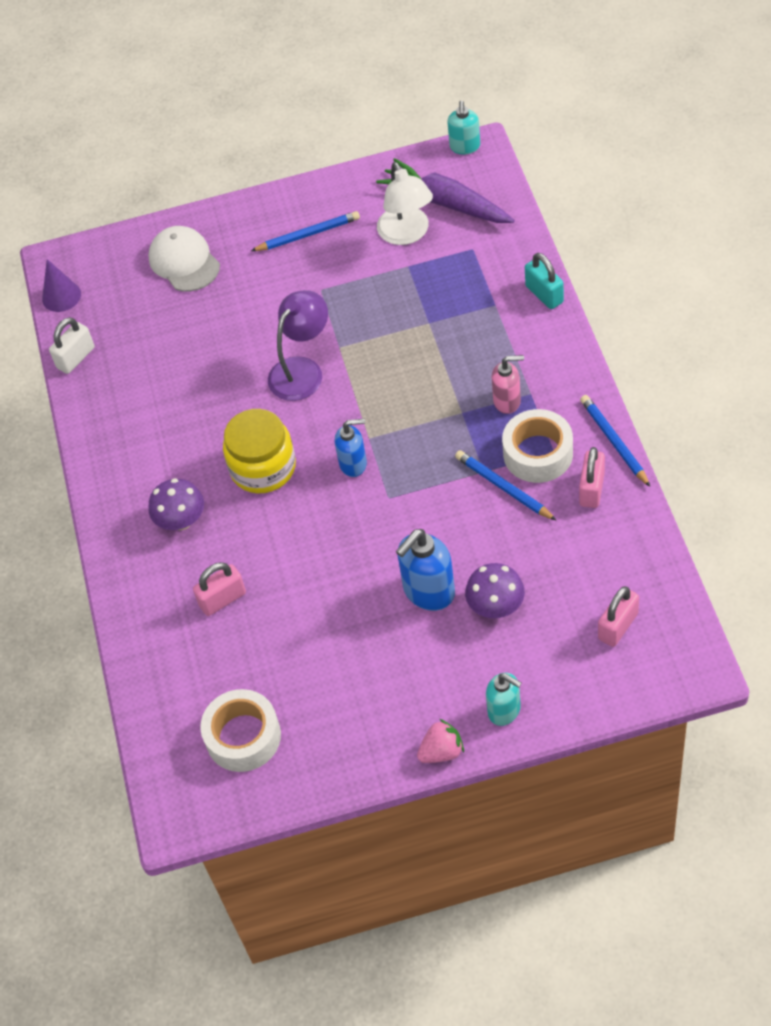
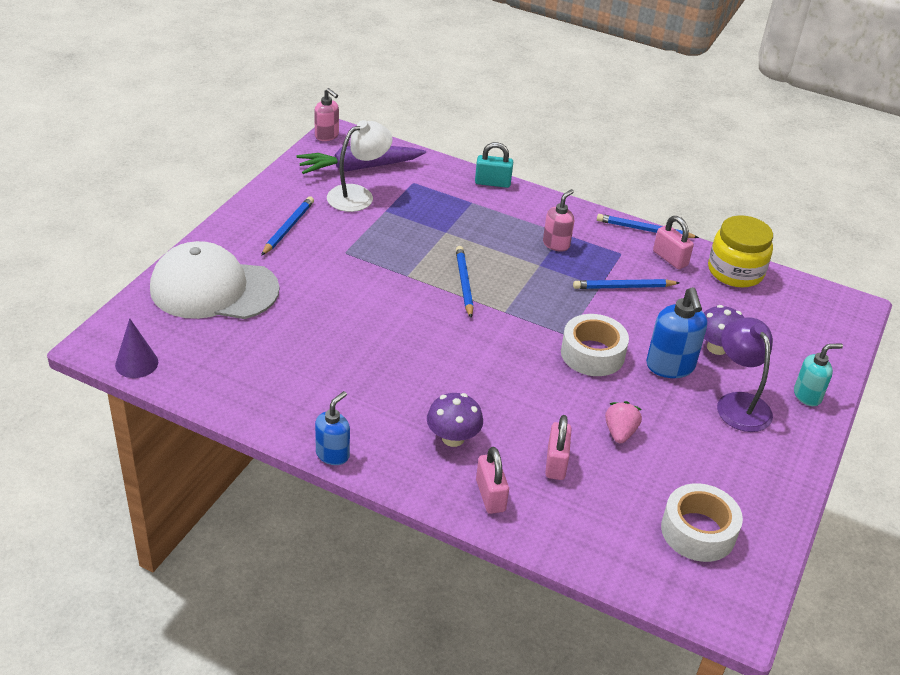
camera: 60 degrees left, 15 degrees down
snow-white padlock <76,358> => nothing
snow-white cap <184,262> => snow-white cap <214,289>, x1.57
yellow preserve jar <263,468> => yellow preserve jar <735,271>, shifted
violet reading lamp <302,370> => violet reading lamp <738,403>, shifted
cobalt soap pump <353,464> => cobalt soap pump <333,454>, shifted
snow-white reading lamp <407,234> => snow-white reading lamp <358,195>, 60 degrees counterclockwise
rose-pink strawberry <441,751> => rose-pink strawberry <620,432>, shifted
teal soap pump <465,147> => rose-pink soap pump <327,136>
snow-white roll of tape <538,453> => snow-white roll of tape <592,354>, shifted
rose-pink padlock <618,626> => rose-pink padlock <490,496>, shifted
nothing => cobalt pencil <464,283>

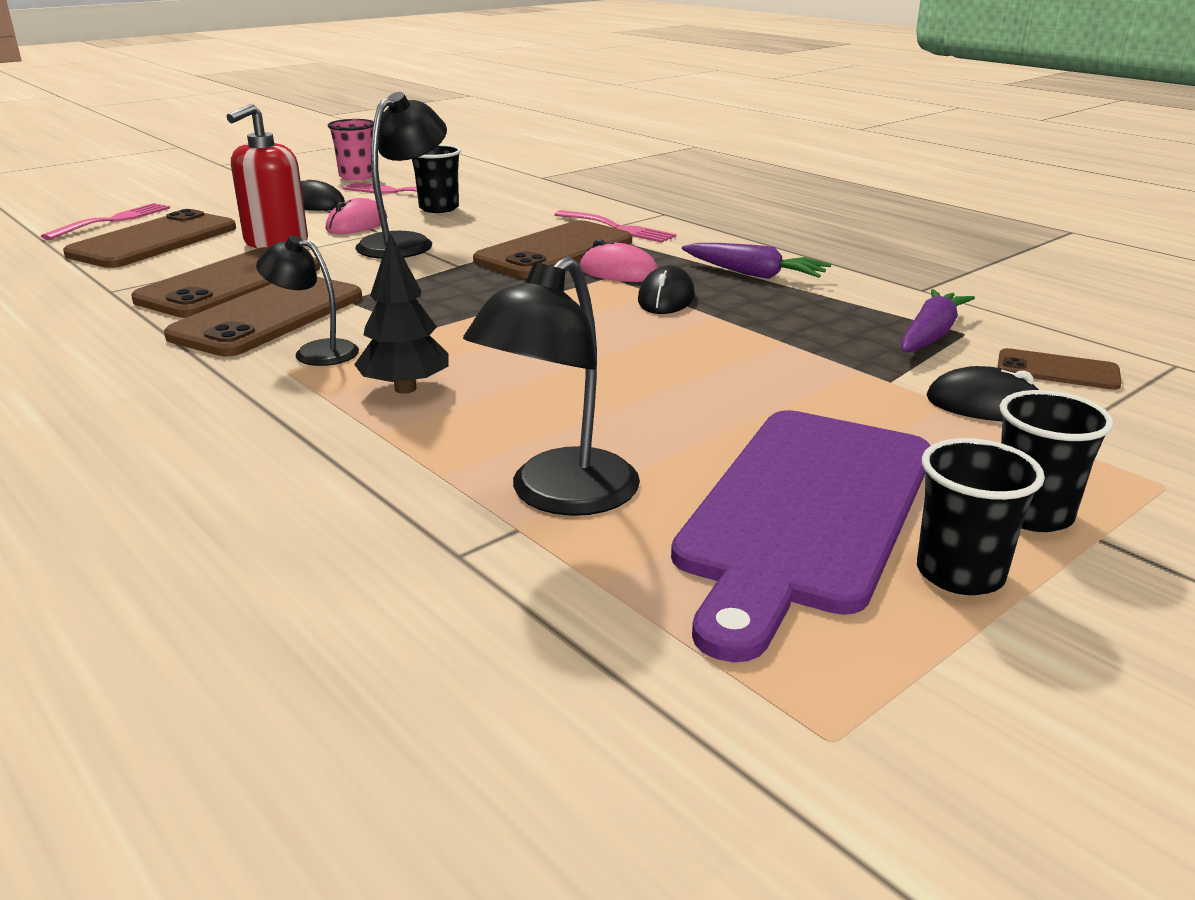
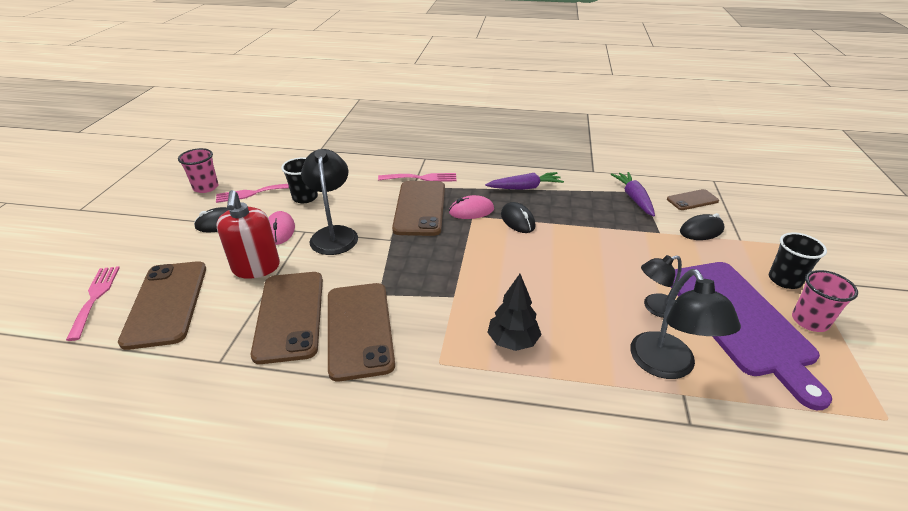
camera: 40 degrees left, 10 degrees up
jet-black reading lamp <315,352> => jet-black reading lamp <655,308>, shifted
jet-black beaker <960,574> => rose-pink beaker <809,321>

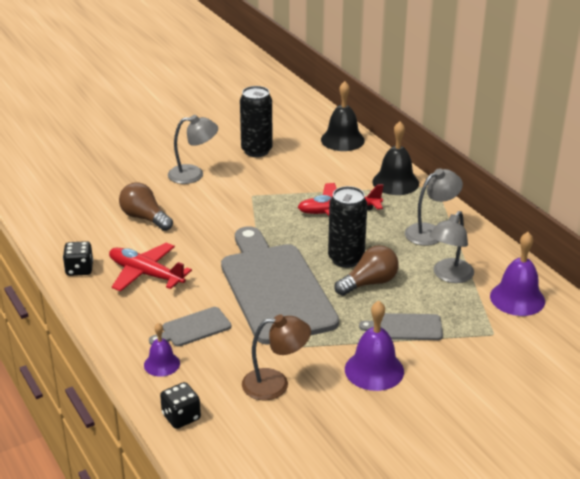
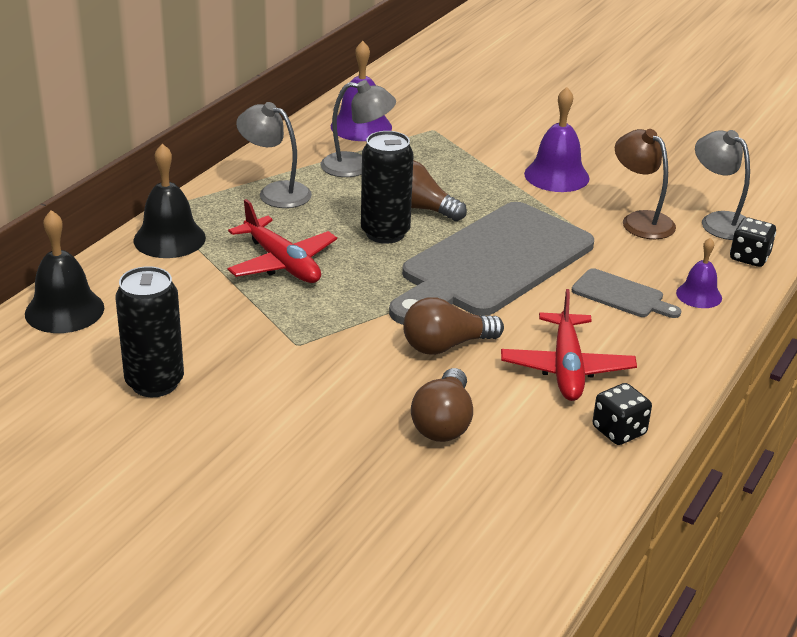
camera: 120 degrees left, 0 degrees up
ash-grey reading lamp <193,174> => ash-grey reading lamp <719,221>, shifted
ash-grey cutting board <406,327> => nothing
nothing => brown bulb <446,346>

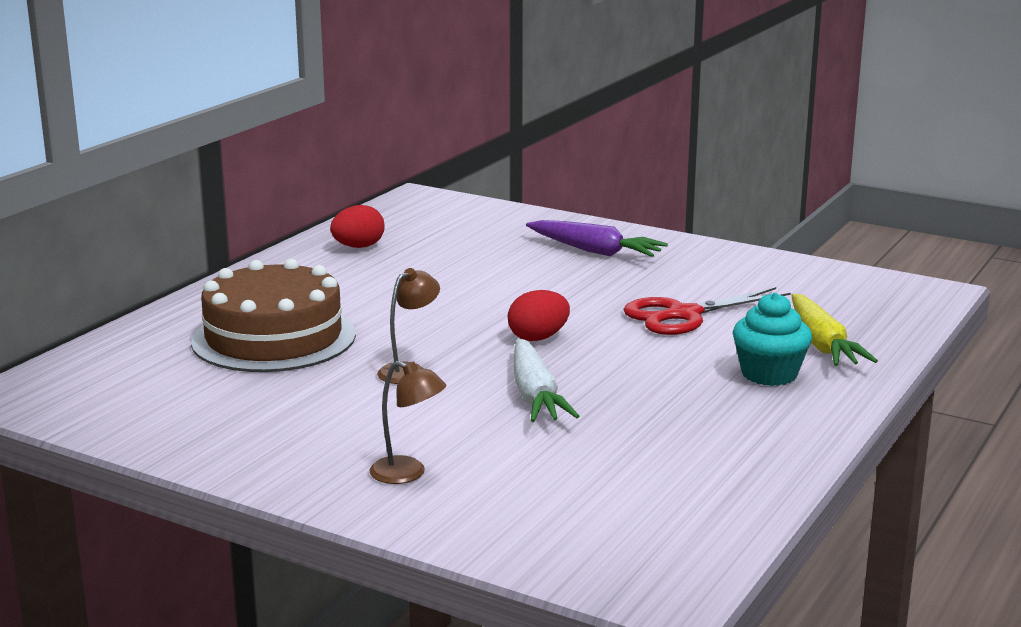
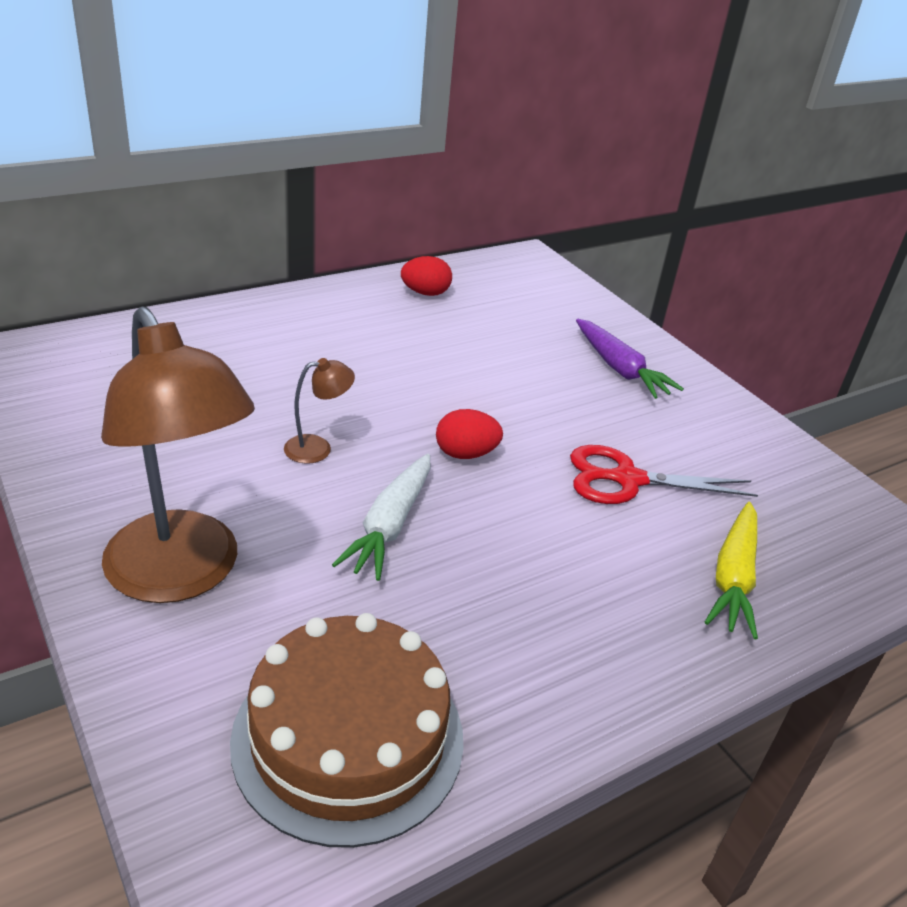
camera: 25 degrees right, 15 degrees up
brown cake <274,338> => brown cake <348,738>, shifted
brown reading lamp <408,474> => brown reading lamp <182,575>, x2.38
teal fairy cake <769,374> => nothing

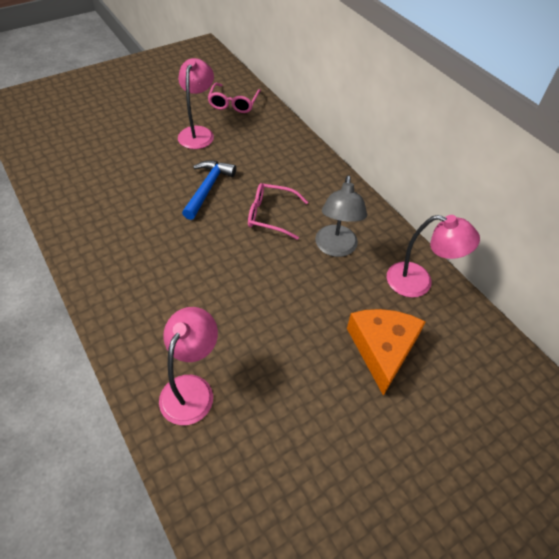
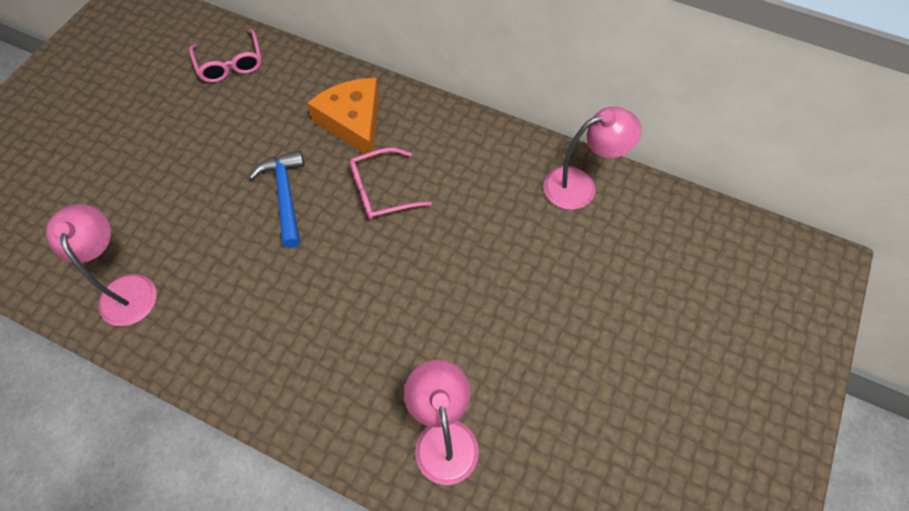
camera: 30 degrees left, 10 degrees up
rose-pink reading lamp <198,133> => rose-pink reading lamp <126,289>, shifted
ash-grey reading lamp <335,248> => nothing
orange cheese wedge <382,349> => orange cheese wedge <353,123>, shifted

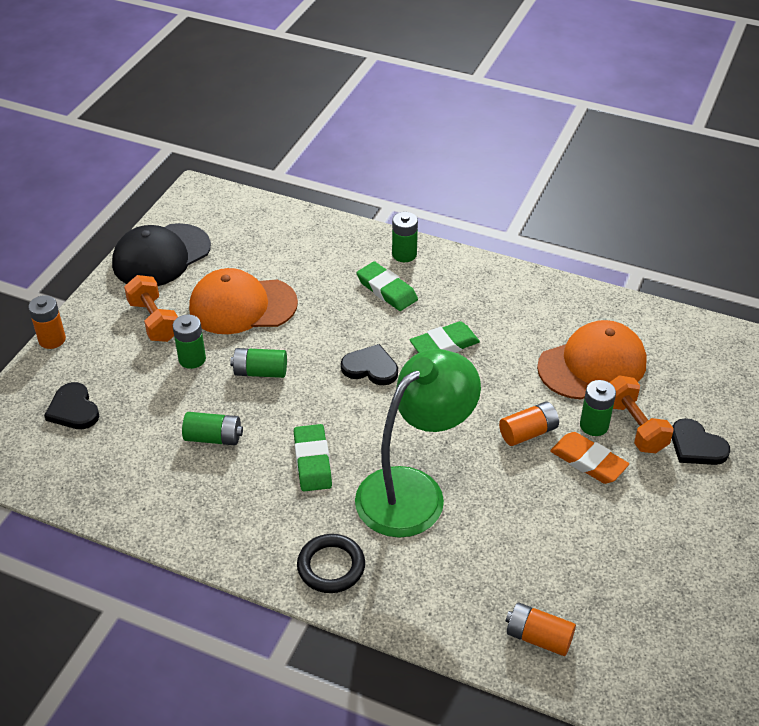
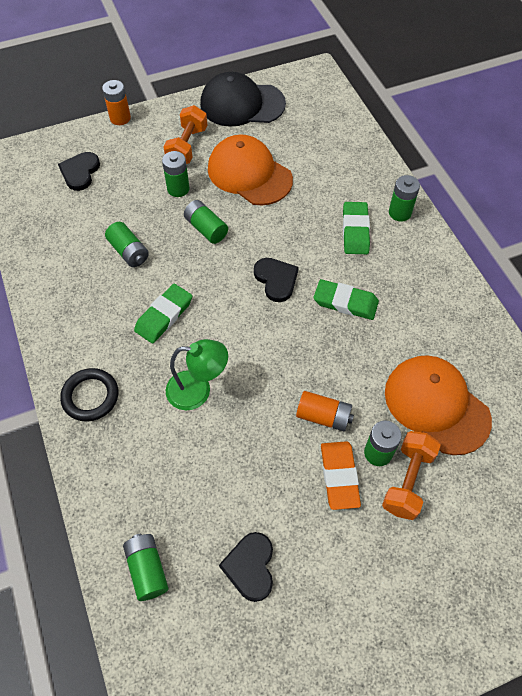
camera: 45 degrees right, 15 degrees up
green reading lamp <413,491> => green reading lamp <198,390>, x0.57
orange power cell <538,637> => green power cell <147,569>
orange cap <592,365> => orange cap <436,405>, 150 degrees counterclockwise
jet-black love heart <696,446> => jet-black love heart <250,567>, shifted

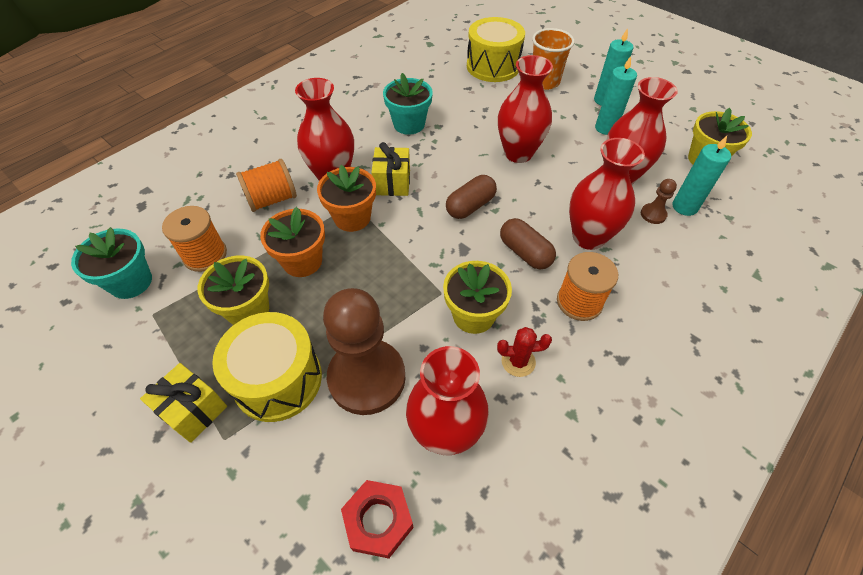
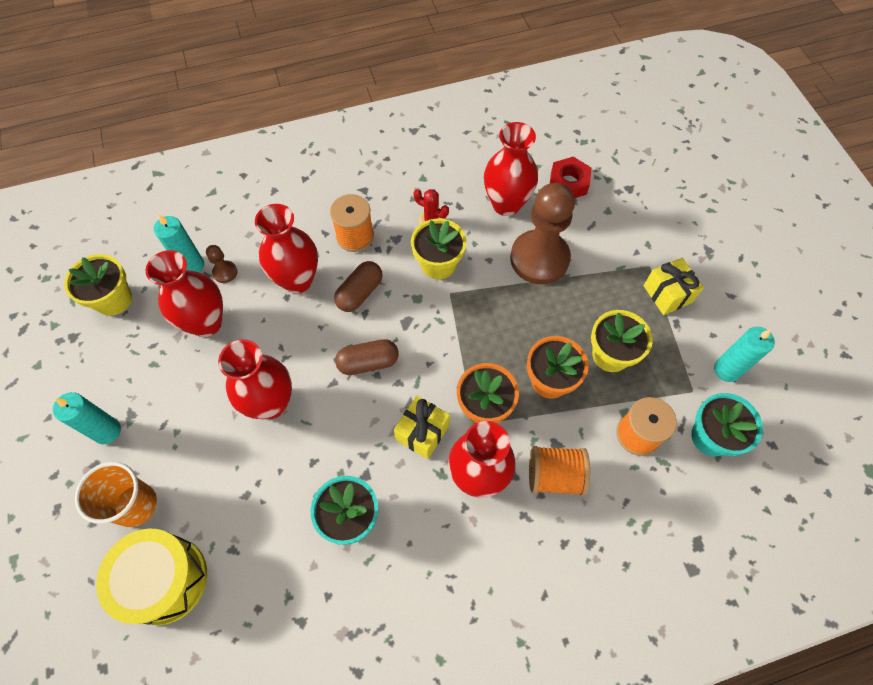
camera: 150 degrees left, 10 degrees up
yellow toy drum <278,379> => nothing
brown pill shape <525,253> => brown pill shape <360,293>, 45 degrees clockwise
teal pillar candle <606,128> => teal pillar candle <726,370>, shifted

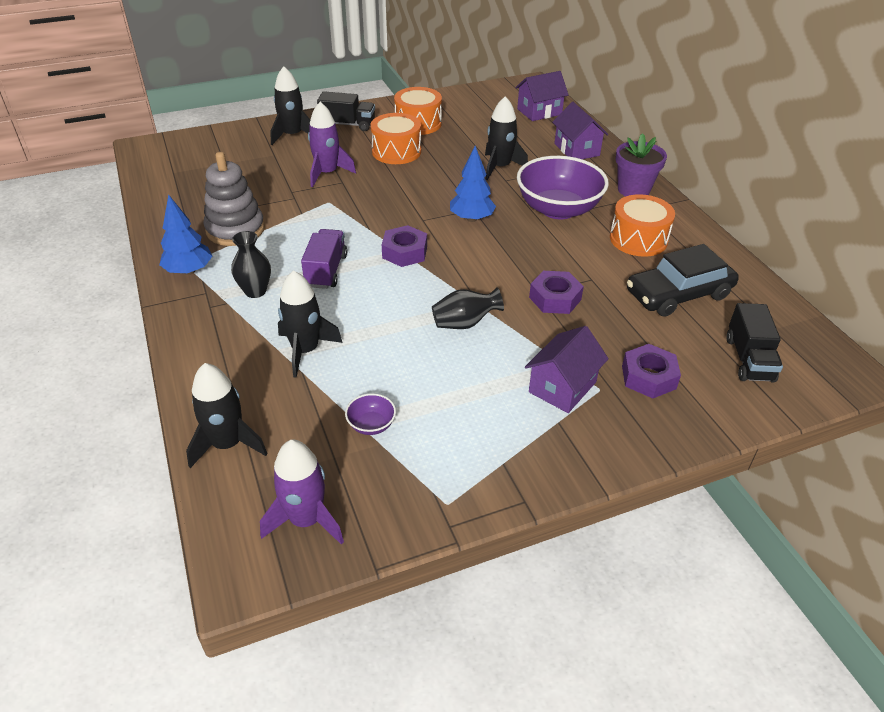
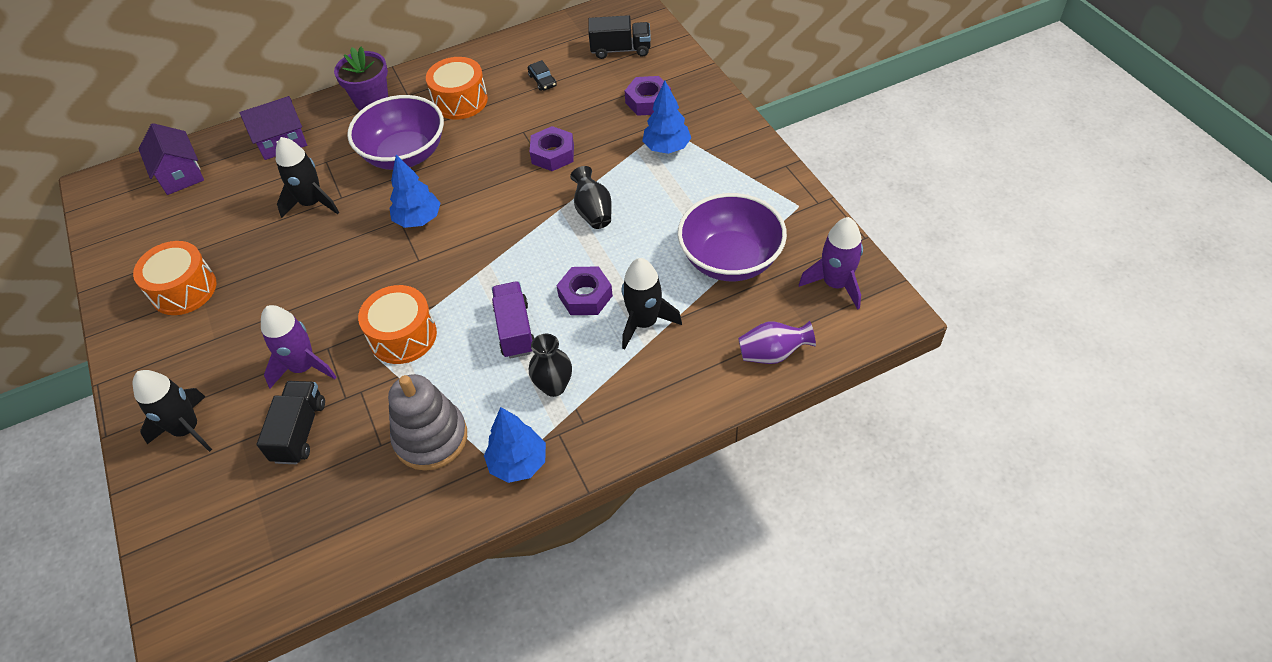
camera: 90 degrees left, 10 degrees up
jet-black toy rocket <228,444> => violet flower vase <772,354>
violet truck <326,271> => violet truck <515,330>, 75 degrees clockwise
jet-black truck <347,124> => jet-black truck <299,431>, shifted
violet deep dish <371,425> => violet deep dish <730,260>, x2.45
orange toy drum <396,151> => orange toy drum <403,336>, shifted
violet hexagon nut <404,252> => violet hexagon nut <585,296>, shifted
violet toy house <562,387> => cobalt toy tree <666,148>
jet-black automobile <678,294> => jet-black automobile <542,80>, x0.42

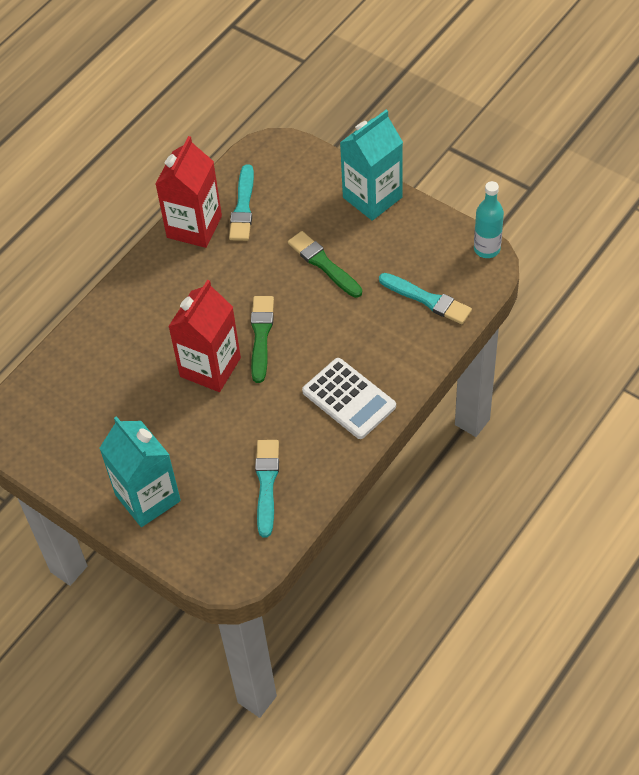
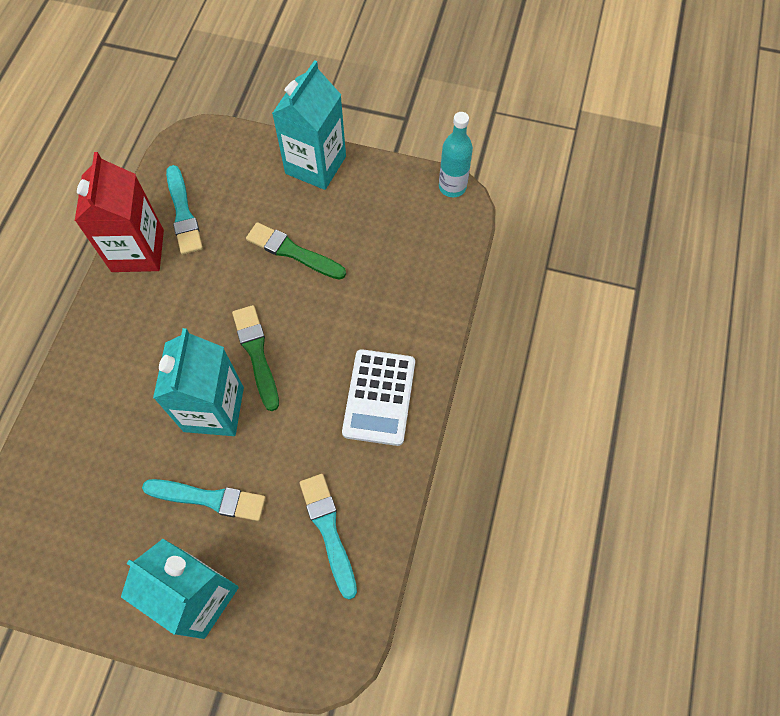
camera: 25 degrees left, 10 degrees up
scarlet milk carton <210,367> => teal milk carton <214,409>
snow-white adding machine <349,399> => snow-white adding machine <379,397>, 75 degrees clockwise
teal paint brush <427,299> => teal paint brush <209,498>, shifted

